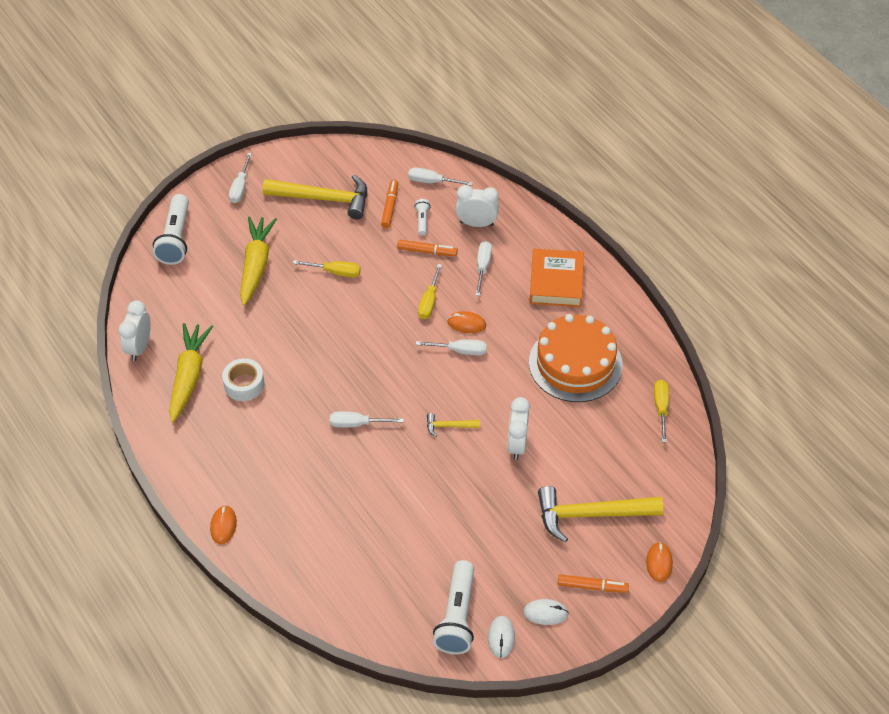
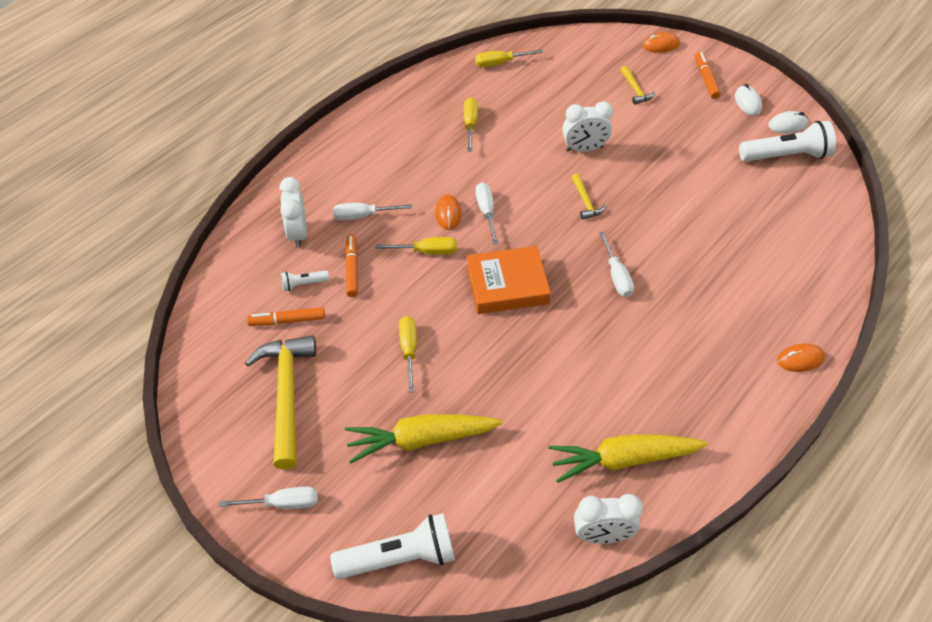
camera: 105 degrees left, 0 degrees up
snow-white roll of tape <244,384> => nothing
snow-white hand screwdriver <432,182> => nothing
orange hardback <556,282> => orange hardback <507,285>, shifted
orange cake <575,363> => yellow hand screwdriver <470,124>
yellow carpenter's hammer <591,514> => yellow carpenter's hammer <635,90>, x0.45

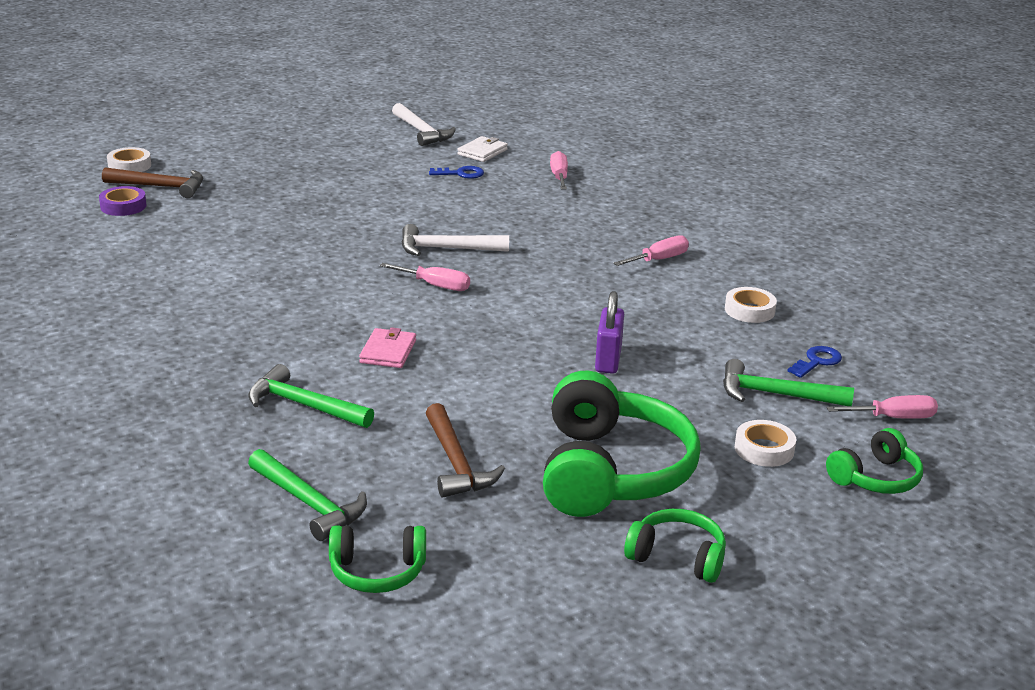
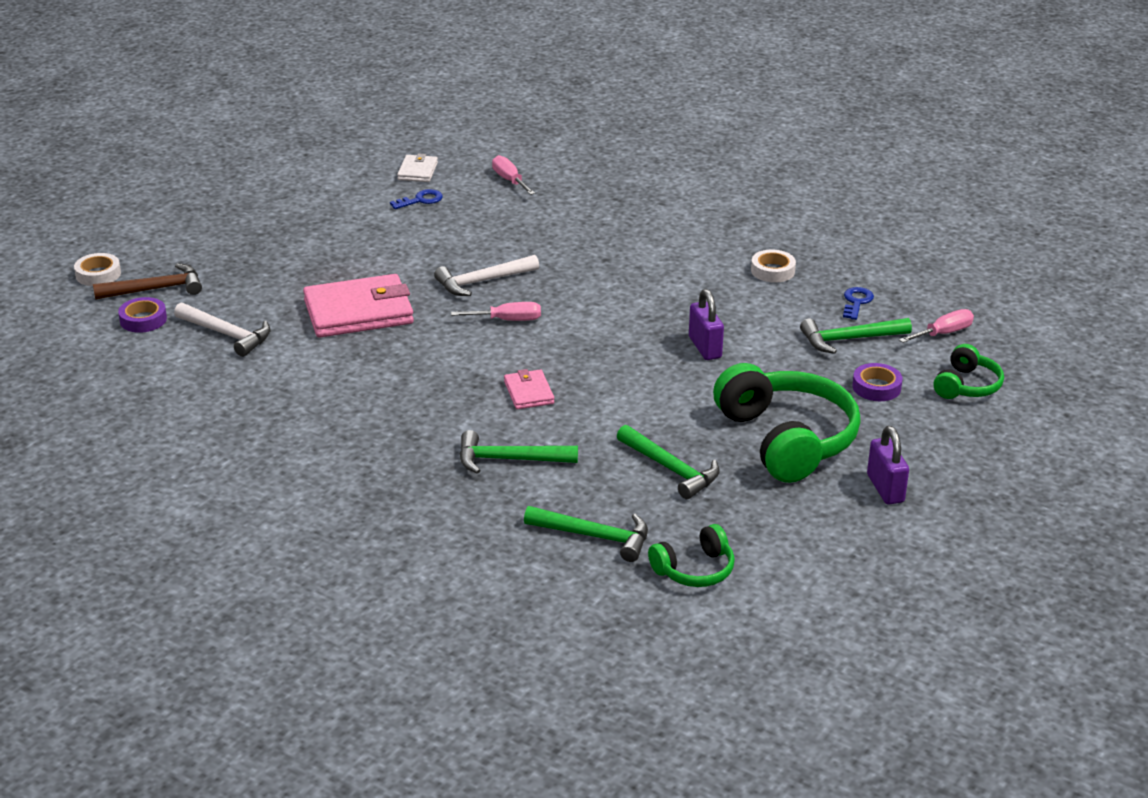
camera: 25 degrees left, 5 degrees up
snow-white carpenter's hammer <421,132> => snow-white carpenter's hammer <227,334>, shifted
brown carpenter's hammer <455,463> => green carpenter's hammer <670,469>
rose-pink hand screwdriver <659,260> => nothing
green headset <677,557> => violet padlock <885,488>
snow-white roll of tape <764,449> => violet roll of tape <876,387>
nothing => rose-pink wallet <358,312>

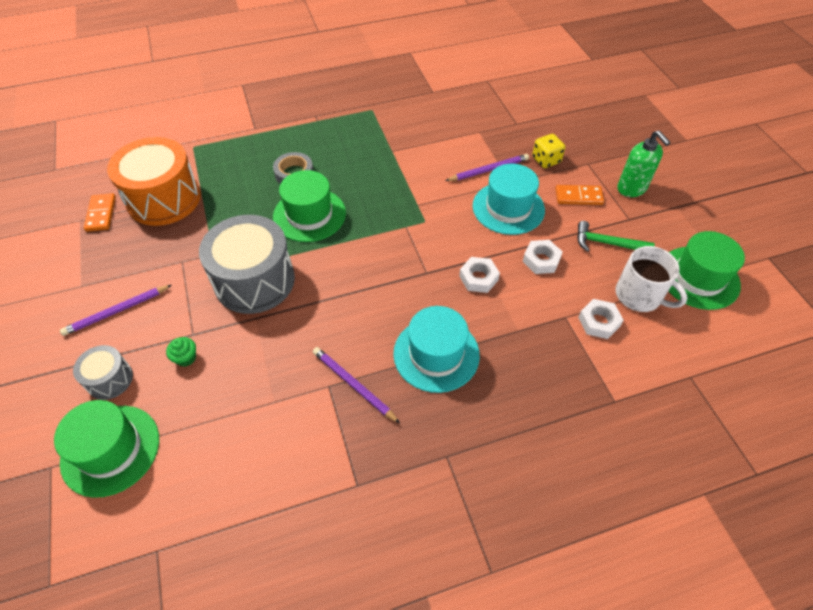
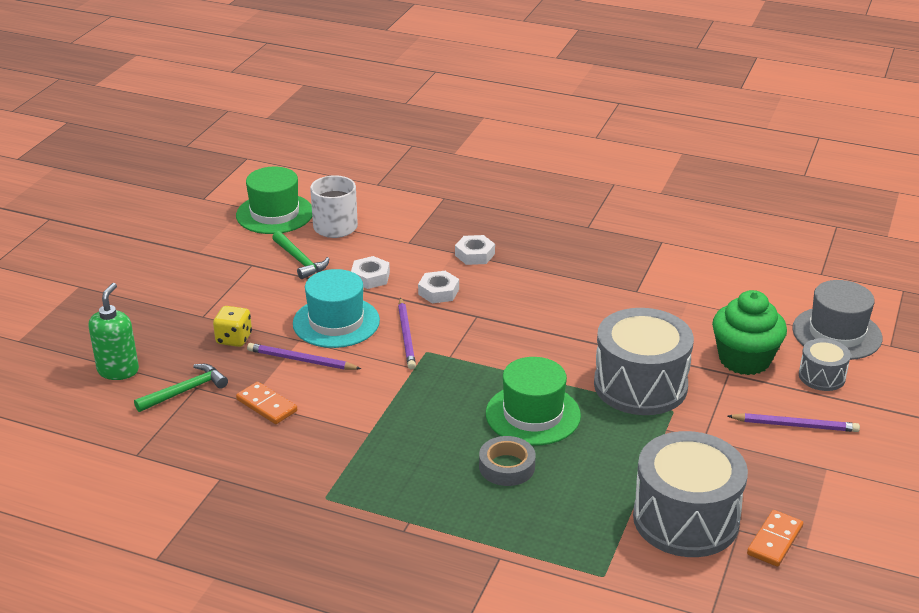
camera: 140 degrees left, 20 degrees down
green hat <110,450> => ash-grey hat <836,333>
orange toy drum <164,199> => ash-grey toy drum <685,519>
green fairy cake <186,358> => green fairy cake <744,360>, x2.43
violet pencil <353,385> => violet pencil <406,336>, shifted
teal hat <436,354> => nothing
orange domino <578,196> => orange domino <266,405>, shifted
snow-white hexagon nut <598,322> => snow-white hexagon nut <474,254>, shifted
green soap pump <632,188> => green soap pump <118,370>, shifted
nothing => green carpenter's hammer <185,391>

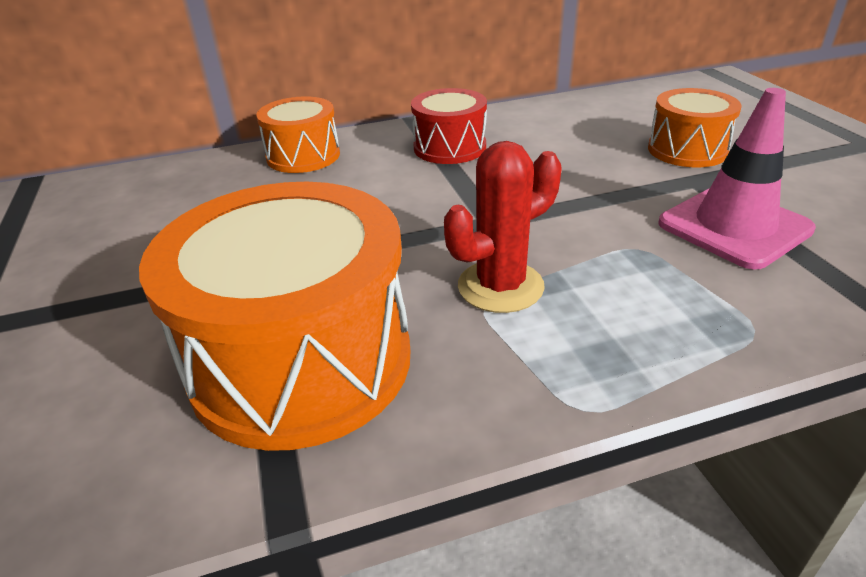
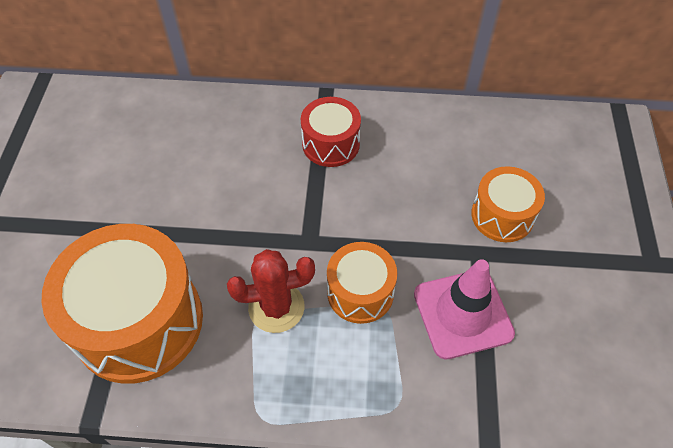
camera: 20 degrees right, 20 degrees up
orange toy drum <303,156> => orange toy drum <360,292>, shifted

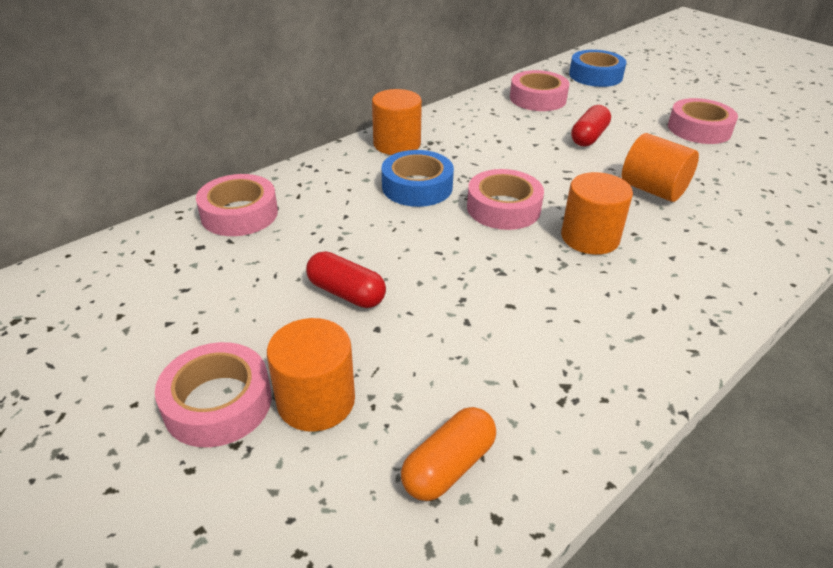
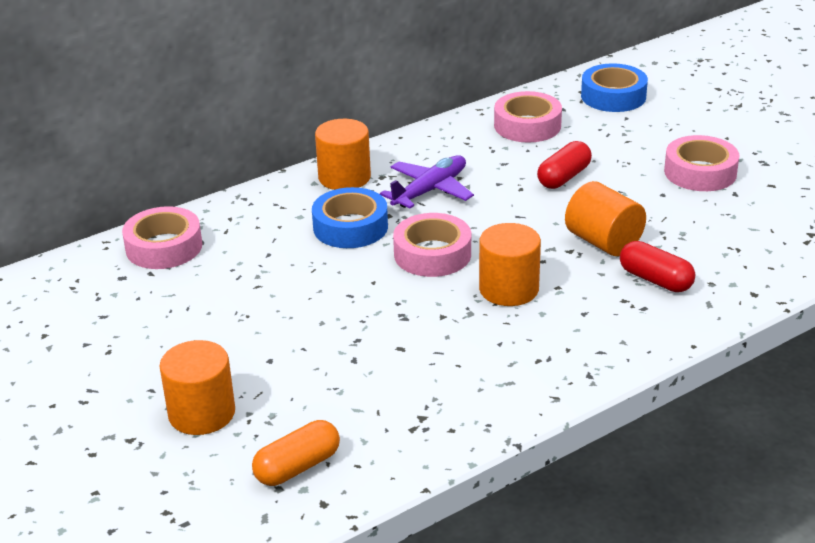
camera: 10 degrees right, 5 degrees down
rose-pink roll of tape <218,403> => nothing
scarlet pill shape <346,293> => scarlet pill shape <655,280>, shifted
nothing => violet plane <430,190>

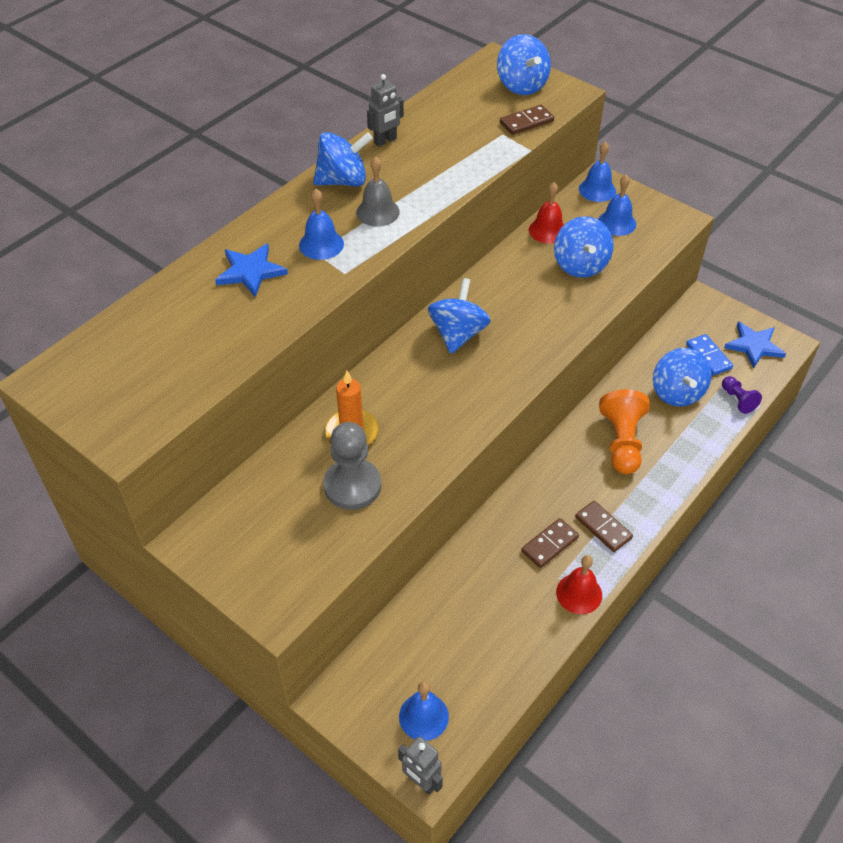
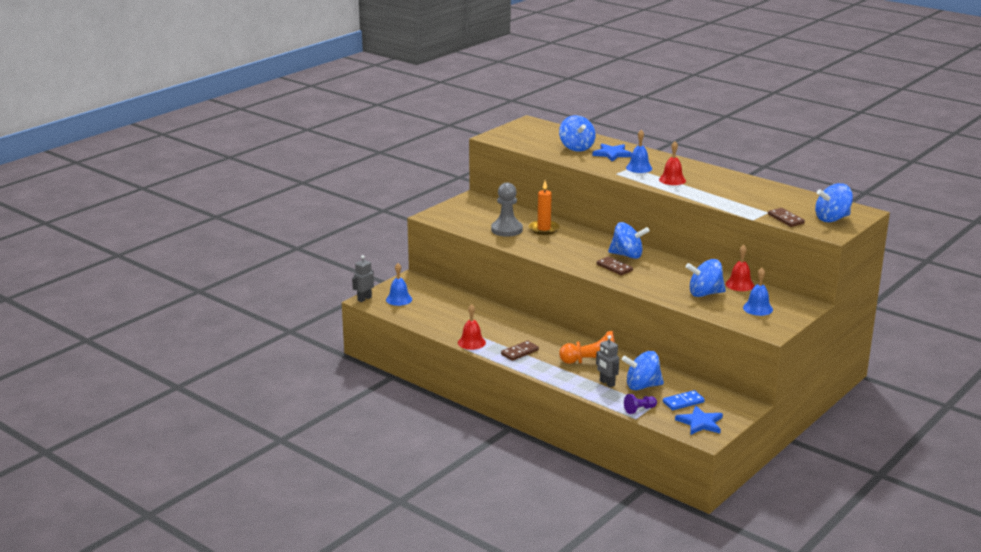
camera: 90 degrees right, 25 degrees down
cobalt whirligig <343,181> => cobalt whirligig <576,148>, shifted
ash-grey bell <377,212> => scarlet bell <672,180>
ash-grey robot <385,141> => ash-grey robot <607,383>, shifted
brown domino <549,544> => brown domino <614,268>, shifted
cobalt bell <597,190> => nothing

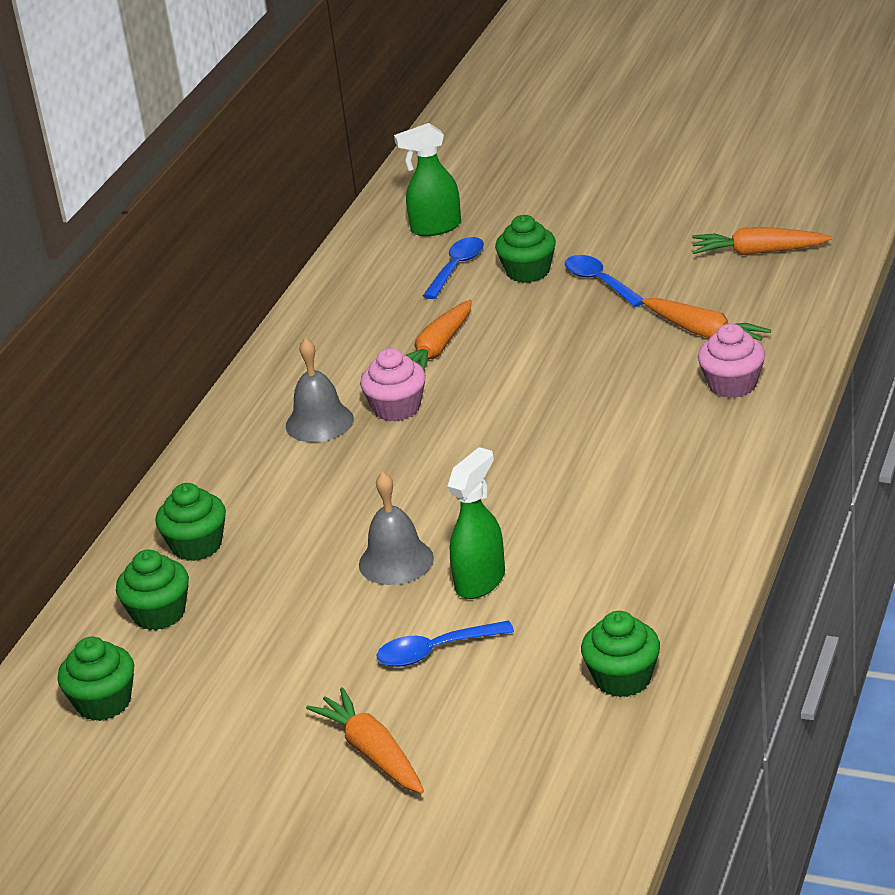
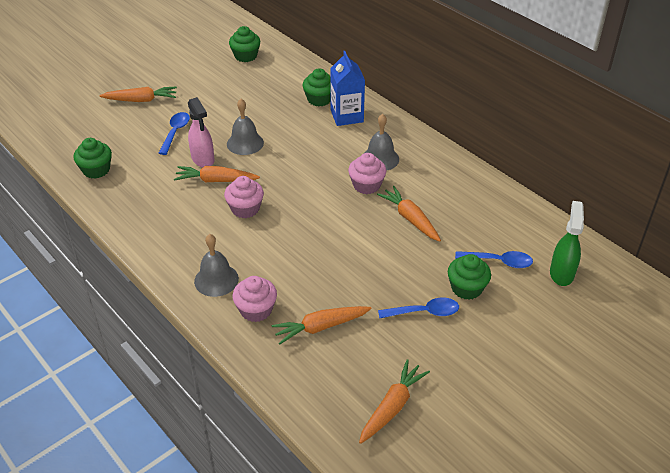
camera: 115 degrees right, 10 degrees up
green fairy cake <159,614> => nothing
cobalt tablespoon <456,268> => cobalt tablespoon <499,261>, 45 degrees counterclockwise
green spray cleaner <481,581> => rose-pink spray cleaner <203,159>
nothing => orange root vegetable <216,180>
nothing => ash-grey bell <216,280>
nothing => rose-pink fairy cake <245,209>
nothing => cobalt milk carton <347,116>

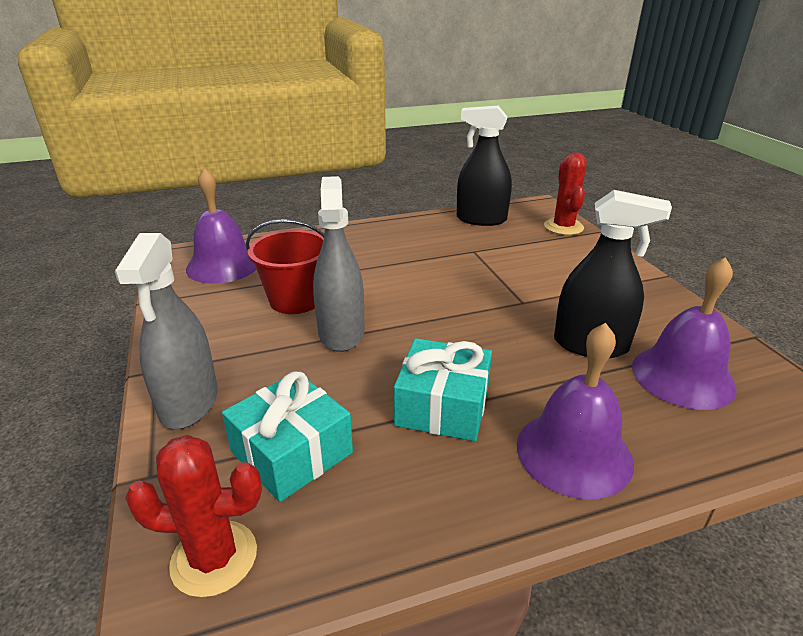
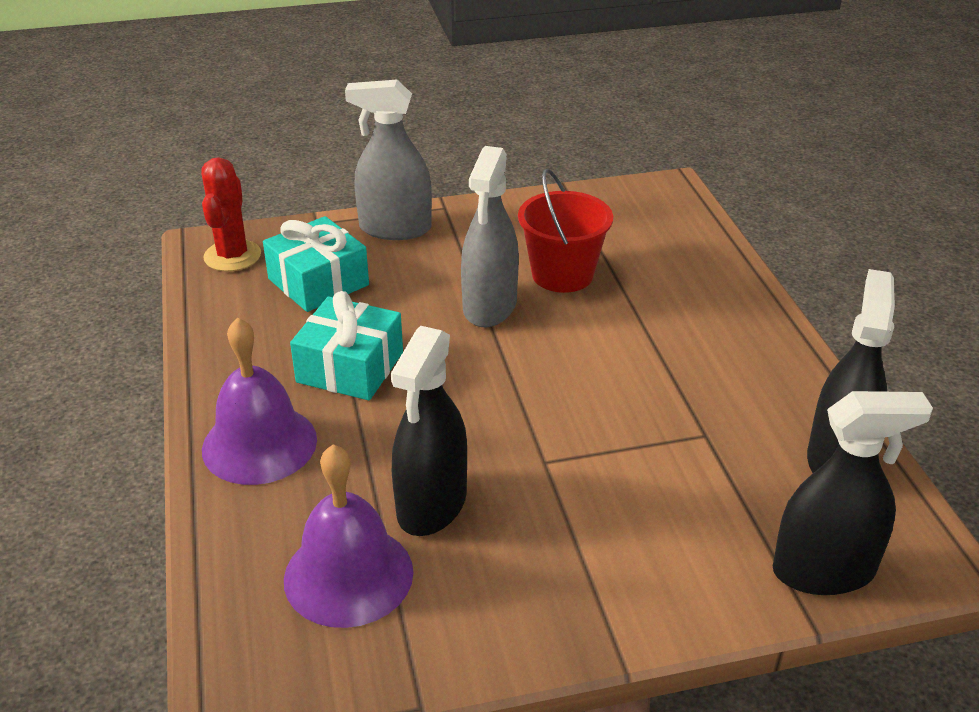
camera: 95 degrees right, 5 degrees up
violet bell <223,265> => nothing
ash-grey spray cleaner <341,332> => ash-grey spray cleaner <490,306>, 105 degrees clockwise
scarlet cactus <563,227> => jet-black spray cleaner <823,571>

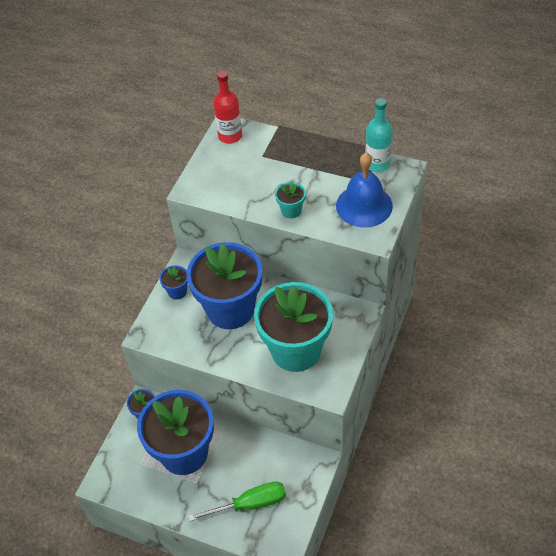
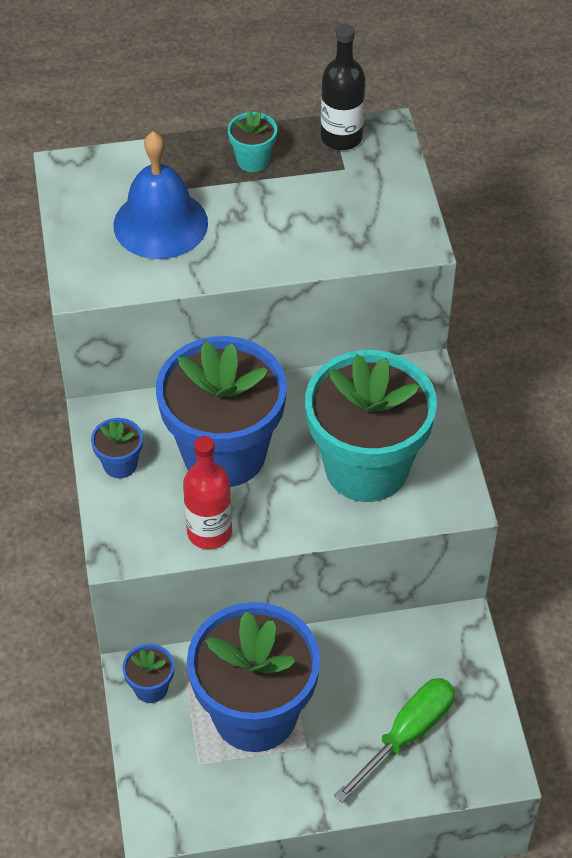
camera: 35 degrees left, 0 degrees up
scarlet flask <230,136> => scarlet flask <209,532>, shifted
teal potted plant <291,210> => teal potted plant <253,160>, shifted
cobalt bell <364,205> => cobalt bell <160,224>, shifted
teal flask <377,164> => jet-black flask <341,137>

